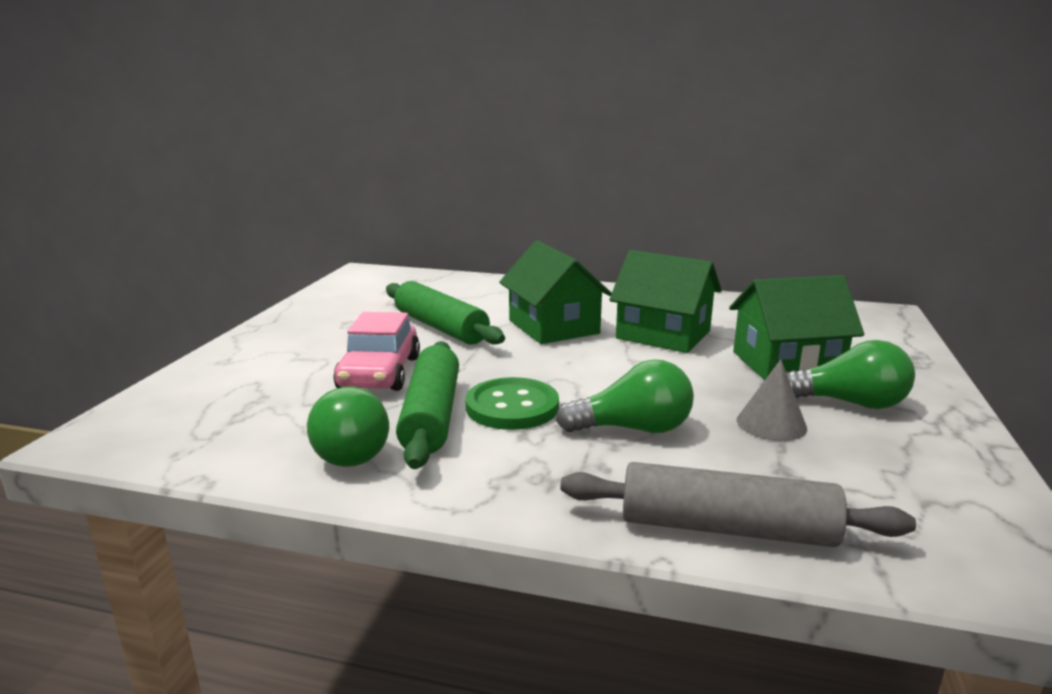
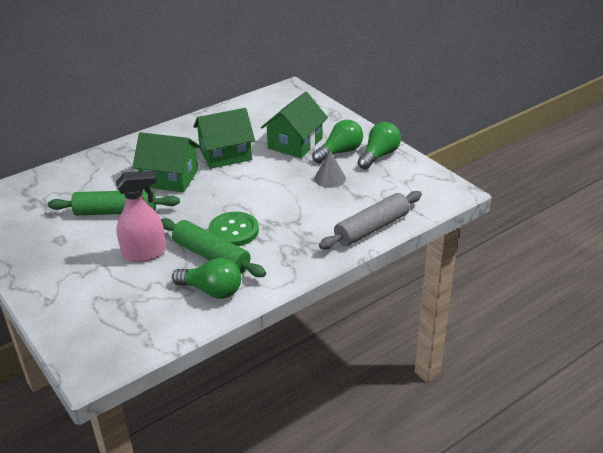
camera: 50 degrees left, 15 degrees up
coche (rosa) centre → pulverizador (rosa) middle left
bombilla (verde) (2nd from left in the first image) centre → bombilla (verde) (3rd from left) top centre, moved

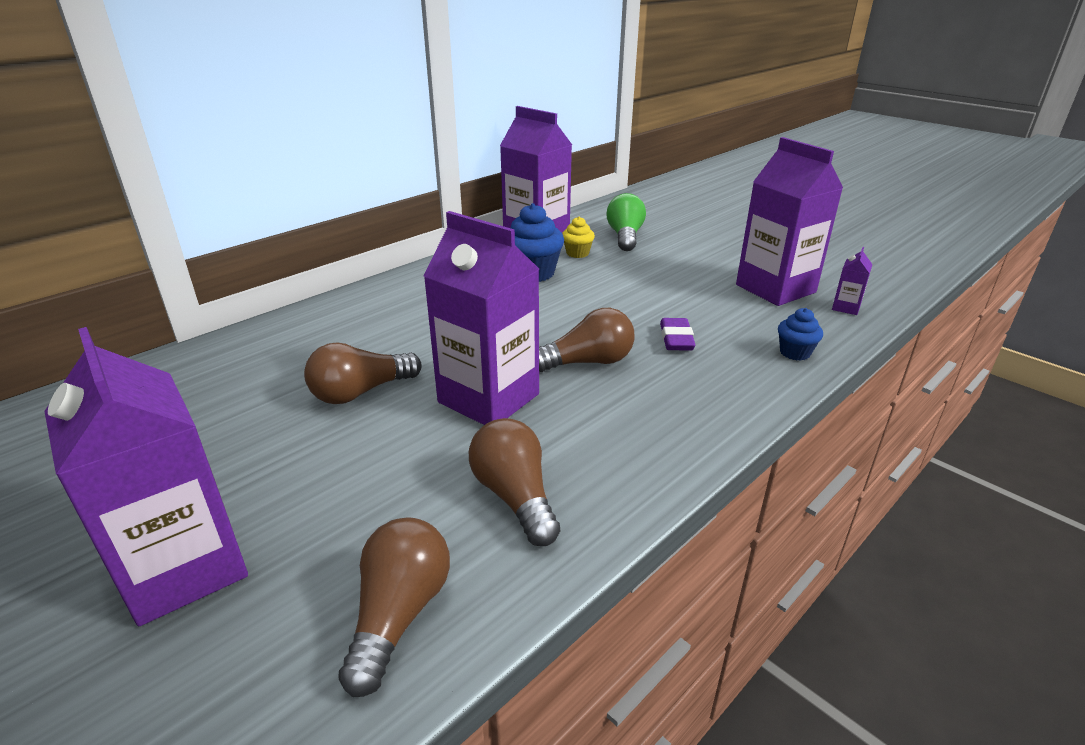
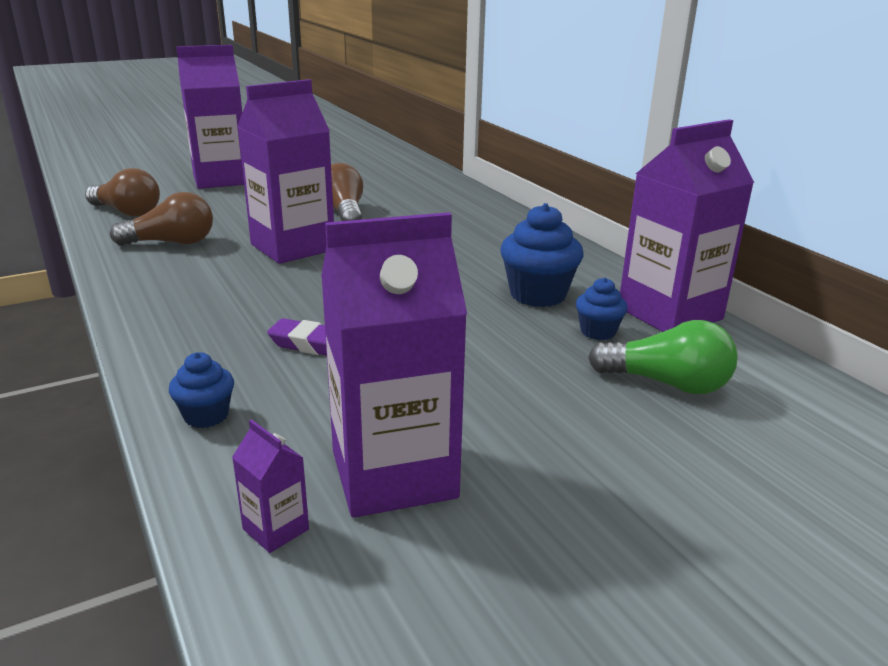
camera: 105 degrees right, 5 degrees down
magdalena (amarillo) top centre → magdalena (azul) (3rd from left) middle right
bombilla (marrón) (4th from left) centre → -

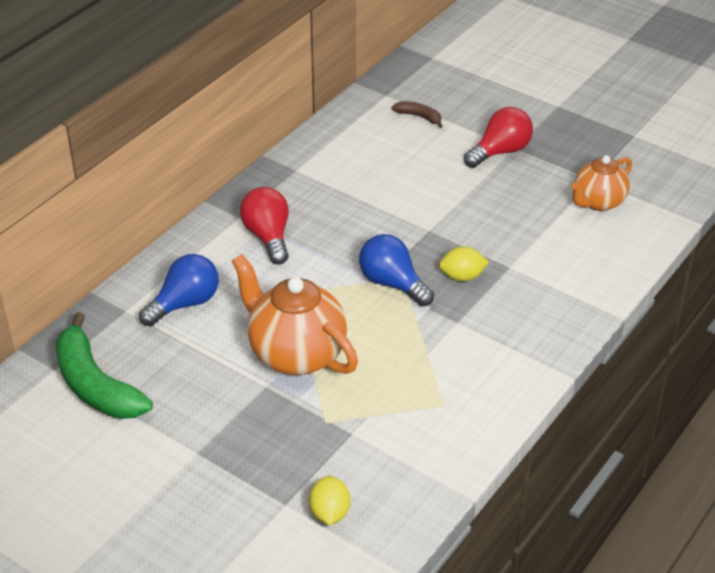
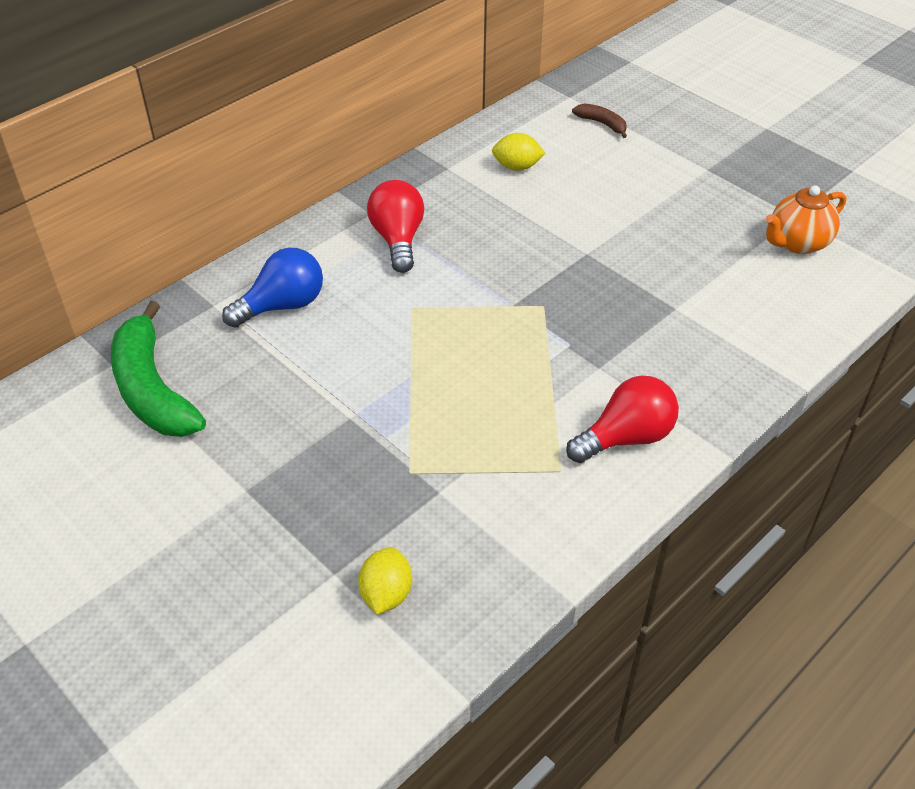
camera: 10 degrees right, 5 degrees up
limón (amarillo) (2nd from left) centre → limón (amarillo) (2nd from left) top centre, moved
bombilla (rojo) (2nd from left) top right → bombilla (rojo) (2nd from left) middle right, moved
tetera (naranja) (1st from left) centre → -
bombilla (azul) (2nd from left) centre → -

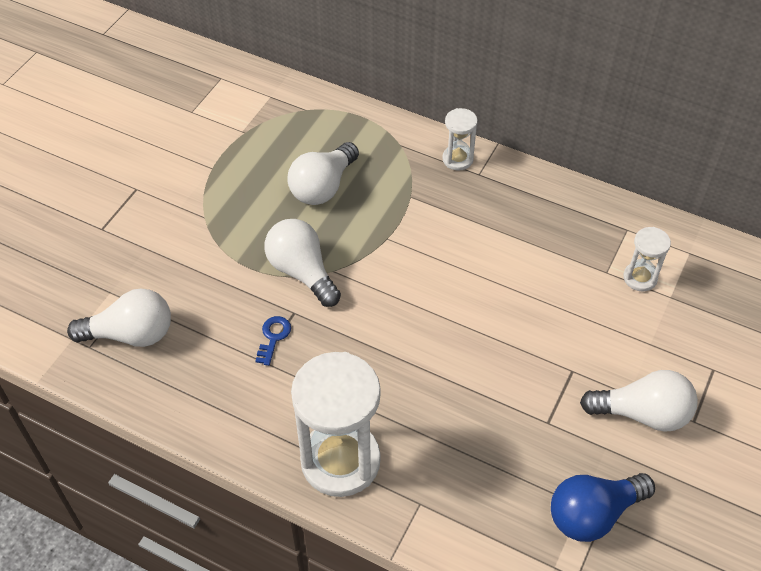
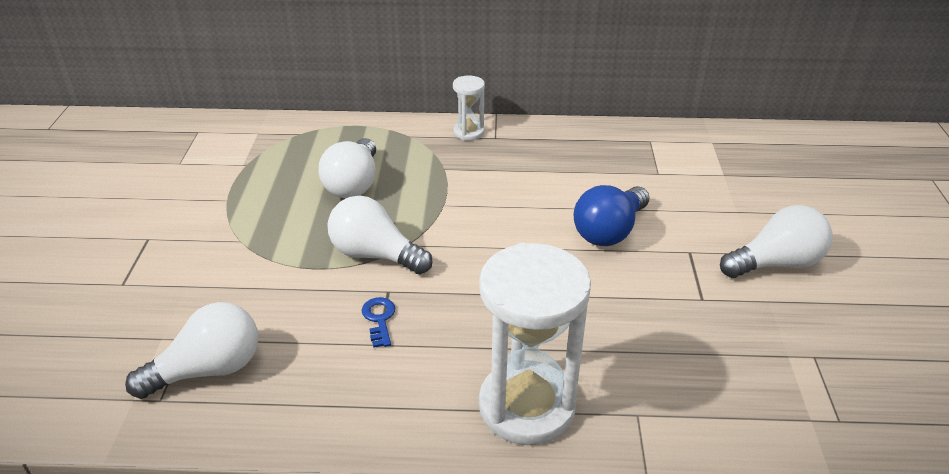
camera: 25 degrees left, 15 degrees down
bombilla (azul) bottom right → bombilla (azul) centre, moved
reloj de arena (blanco) (3rd from left) middle right → -

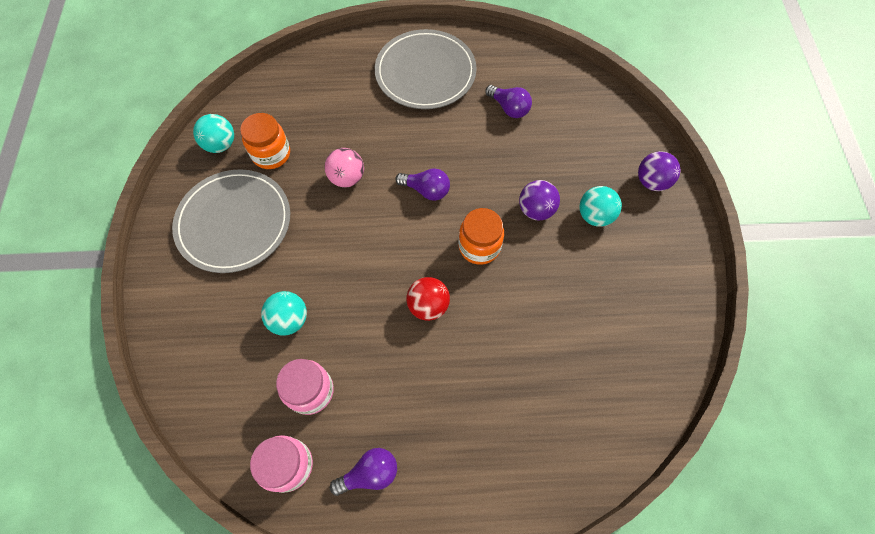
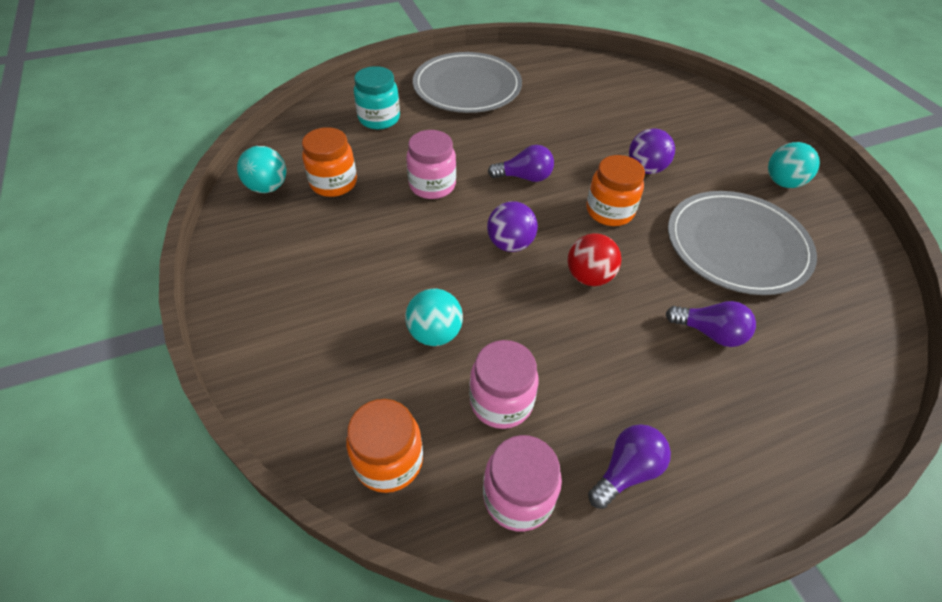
camera: 20 degrees left, 15 degrees down
- → tarro (naranja) (2nd from left) bottom centre
- → tarro (turquesa) top centre
pelota (rosa) top centre → tarro (rosa) (1st from left) top centre
pelota (morado) (2nd from left in the first image) top right → pelota (morado) (1st from left) centre, moved
bombilla (morado) (3rd from left) top centre → bombilla (morado) (3rd from left) middle right, moved
plato (gris) (1st from left in the first image) middle left → plato (gris) (2nd from left) middle right, moved
pelota (turquesa) (3rd from left) middle right → pelota (turquesa) (3rd from left) top right, moved

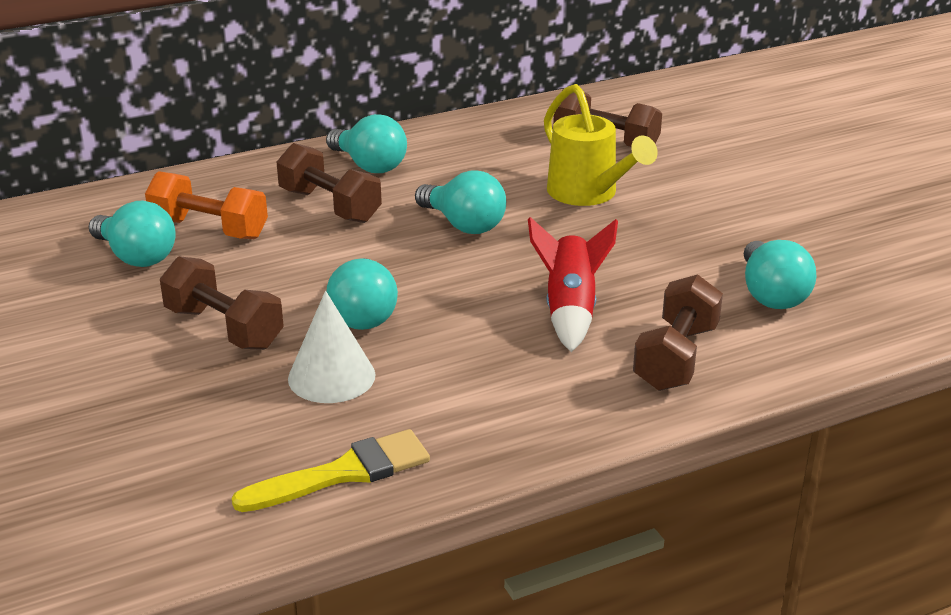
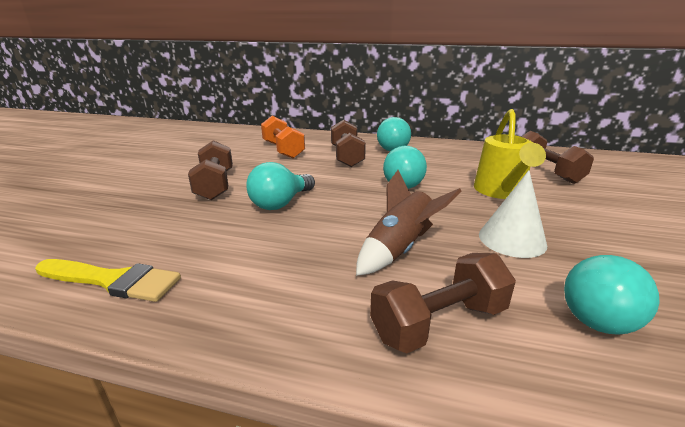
camera: 40 degrees right, 5 degrees down
cohete (rojo) centre → cohete (marrón) centre
cono (blanco) centre → cono (blanco) middle right, moved
bombilla (turquesa) (1st from left) middle left → -

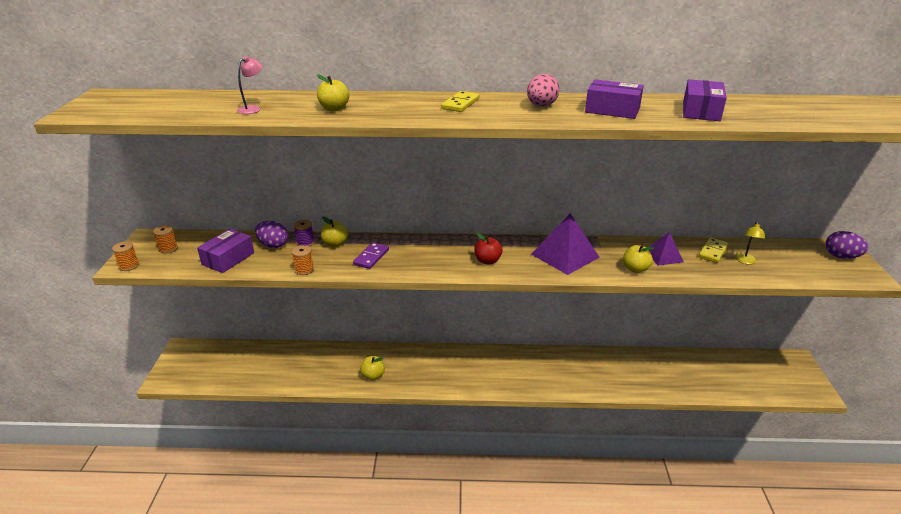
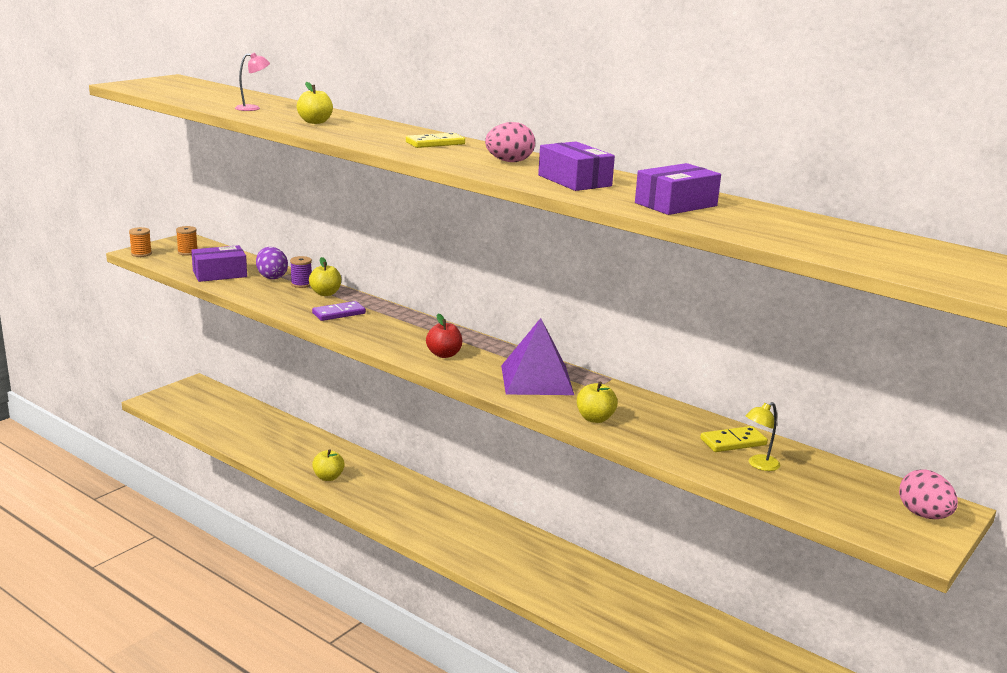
camera: 35 degrees right, 10 degrees down
huevo (morado) (2nd from left) middle right → huevo (rosa) (2nd from left) bottom right
carrete (naranja) (3rd from left) centre → -
pirámide (morado) (2nd from left) middle right → -

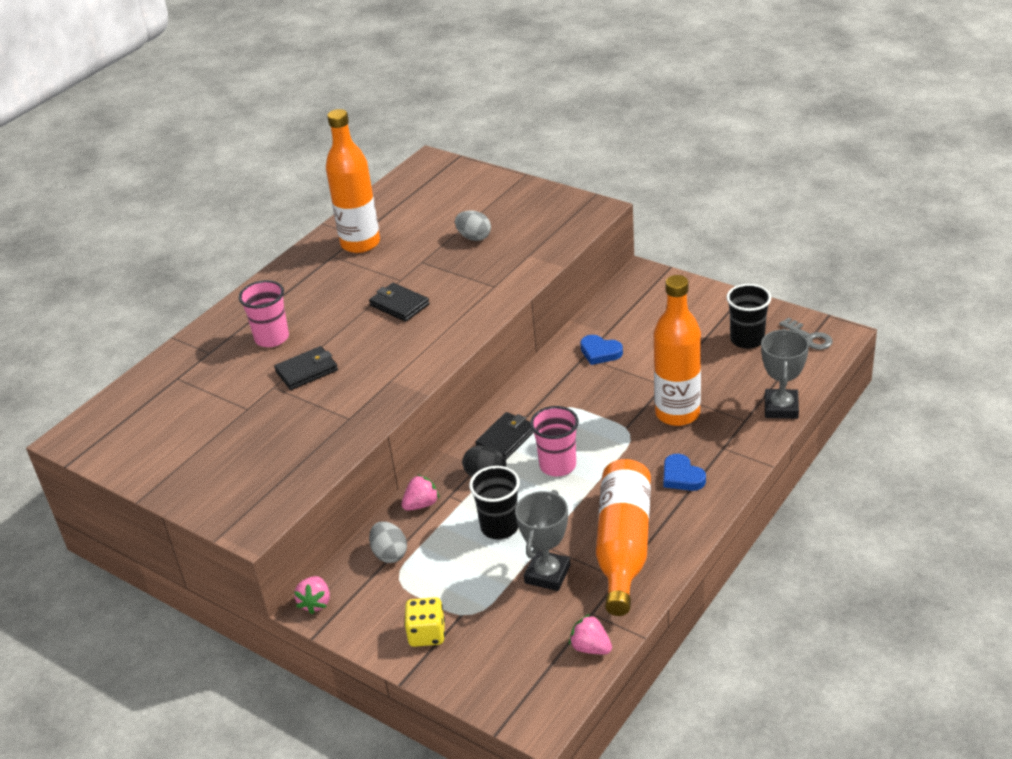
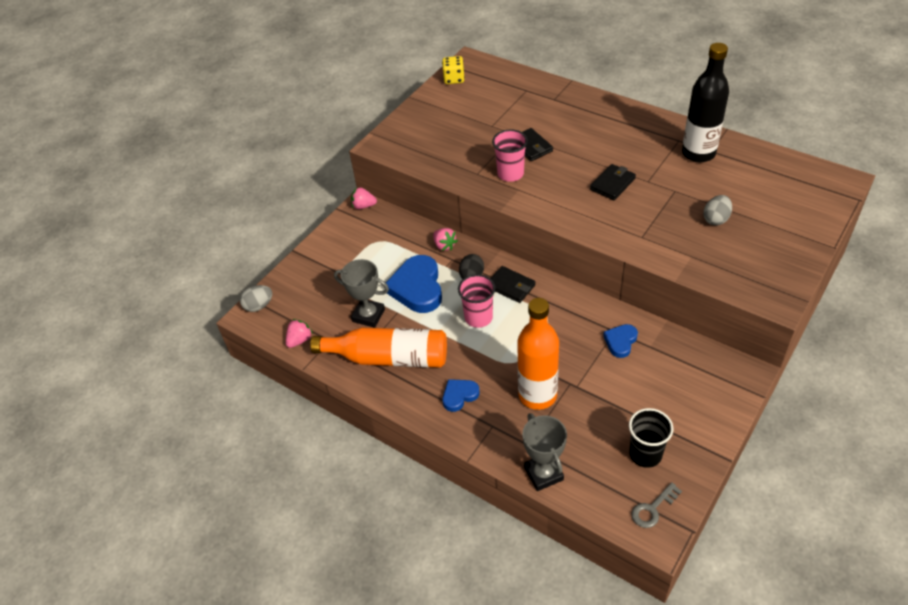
camera: 90 degrees right, 10 degrees up
huevo (gris) (1st from left) bottom centre → huevo (gris) (1st from left) middle left, moved
vaso (negro) (1st from left) centre → corazón (azul) (1st from left) centre
dado (amarillo) bottom centre → dado (amarillo) top centre, moved
vaso (rosa) (1st from left in the first image) middle left → vaso (rosa) (2nd from left) top centre, moved
trofeo (gris) (2nd from left) middle right → trofeo (gris) (2nd from left) bottom centre, 60 degrees clockwise
botella (naranja) (1st from left) top centre → botella (negro) top right

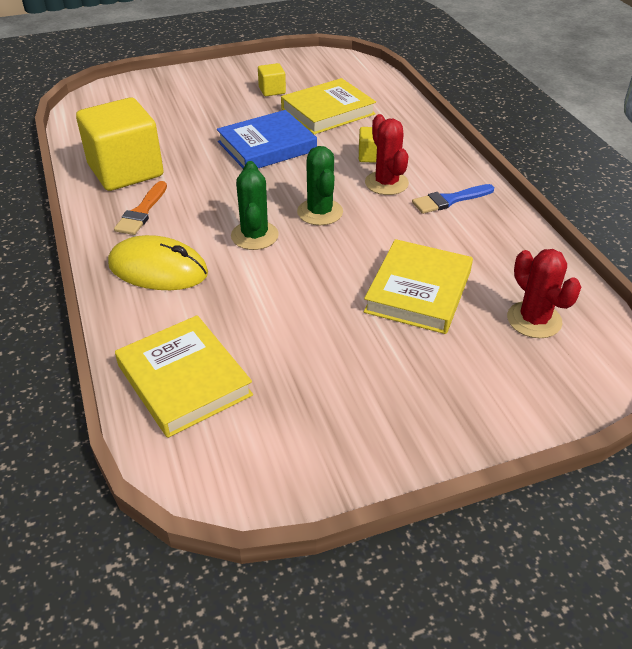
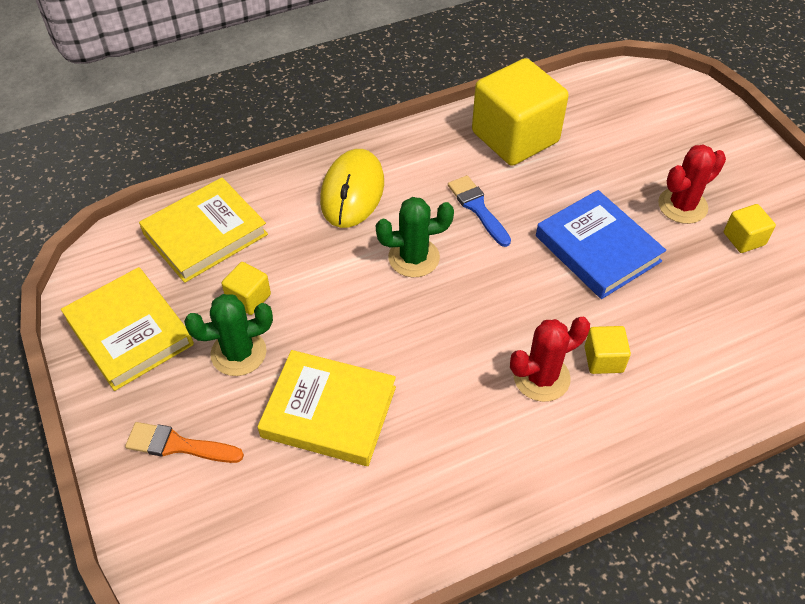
camera: 85 degrees right, 10 degrees up
libro (amarillo) (2nd from left in the first image) top centre → libro (amarillo) (1st from left) middle left, moved
pincel (naranja) top left → pincel (naranja) bottom left, moved
cactus (verde) (2nd from left in the first image) top centre → cactus (verde) (1st from left) middle left, moved
- → cubo (amarillo) (1st from left) middle left
pincel (azul) top right → pincel (azul) centre, moved
cactus (rojo) (2nd from left) middle right → cactus (rojo) (2nd from left) top right, moved

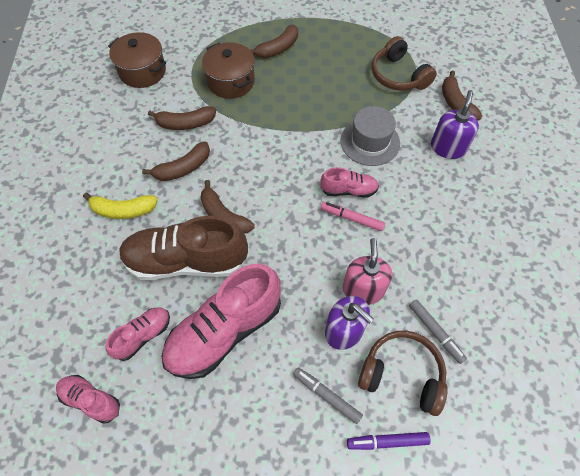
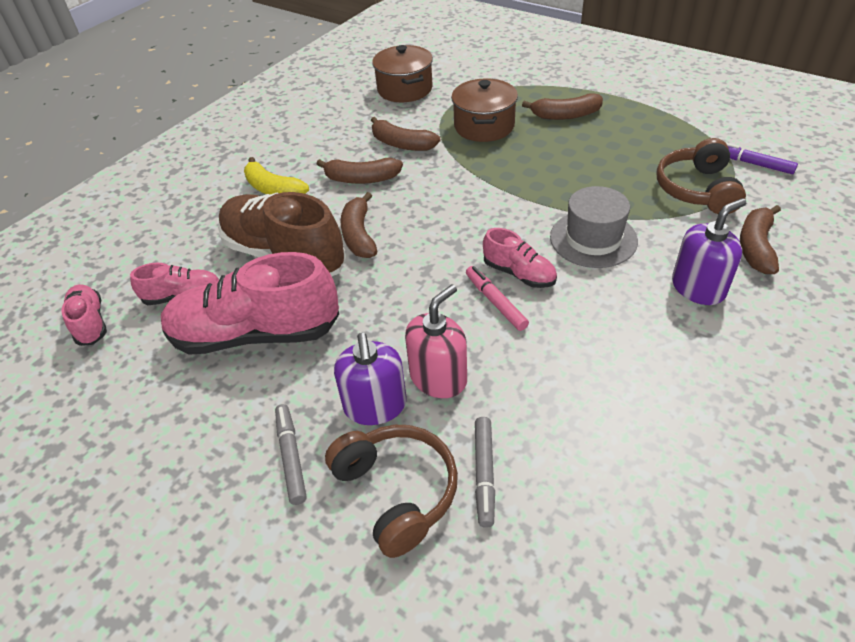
camera: 40 degrees right, 15 degrees down
rotulador (morado) bottom right → rotulador (morado) top right, moved

